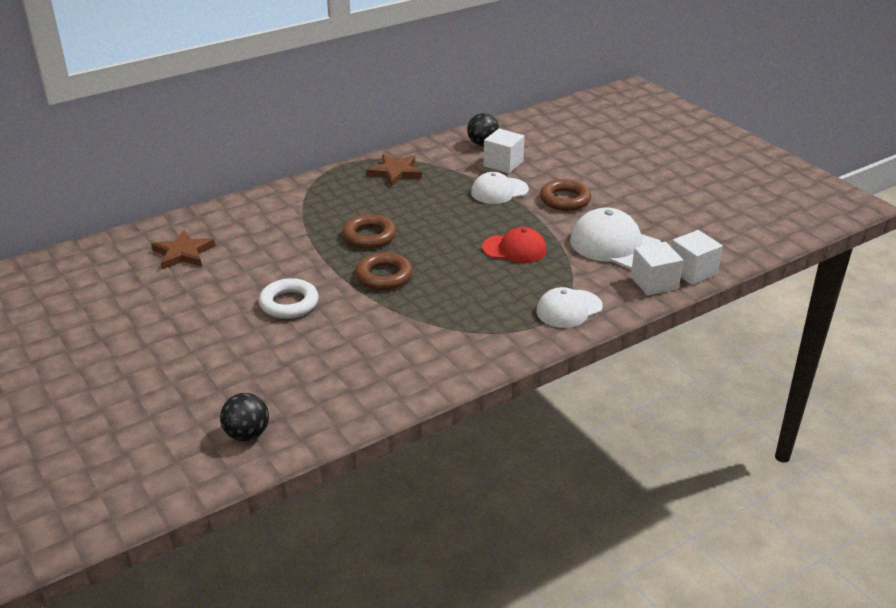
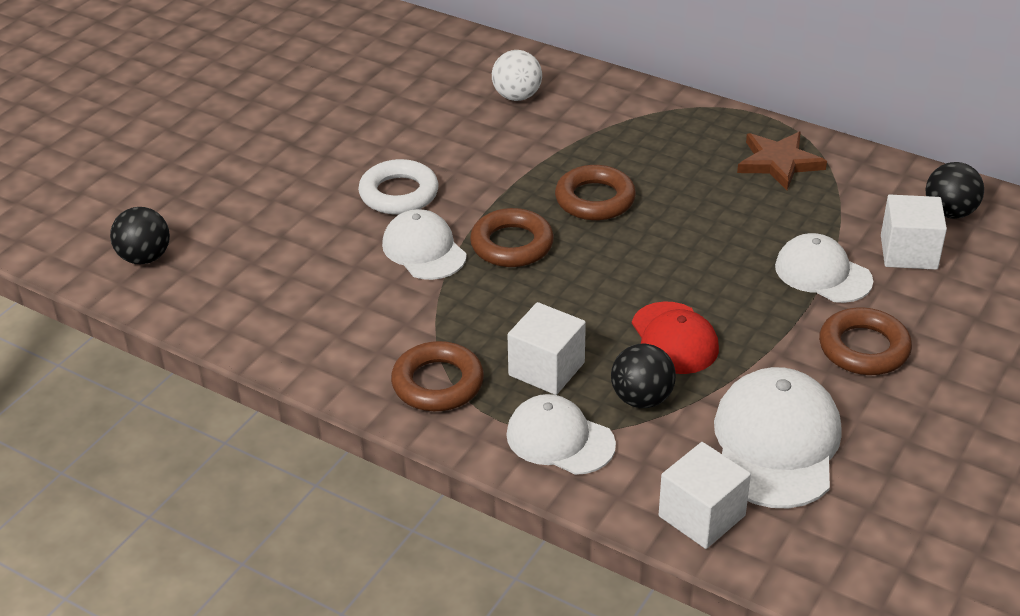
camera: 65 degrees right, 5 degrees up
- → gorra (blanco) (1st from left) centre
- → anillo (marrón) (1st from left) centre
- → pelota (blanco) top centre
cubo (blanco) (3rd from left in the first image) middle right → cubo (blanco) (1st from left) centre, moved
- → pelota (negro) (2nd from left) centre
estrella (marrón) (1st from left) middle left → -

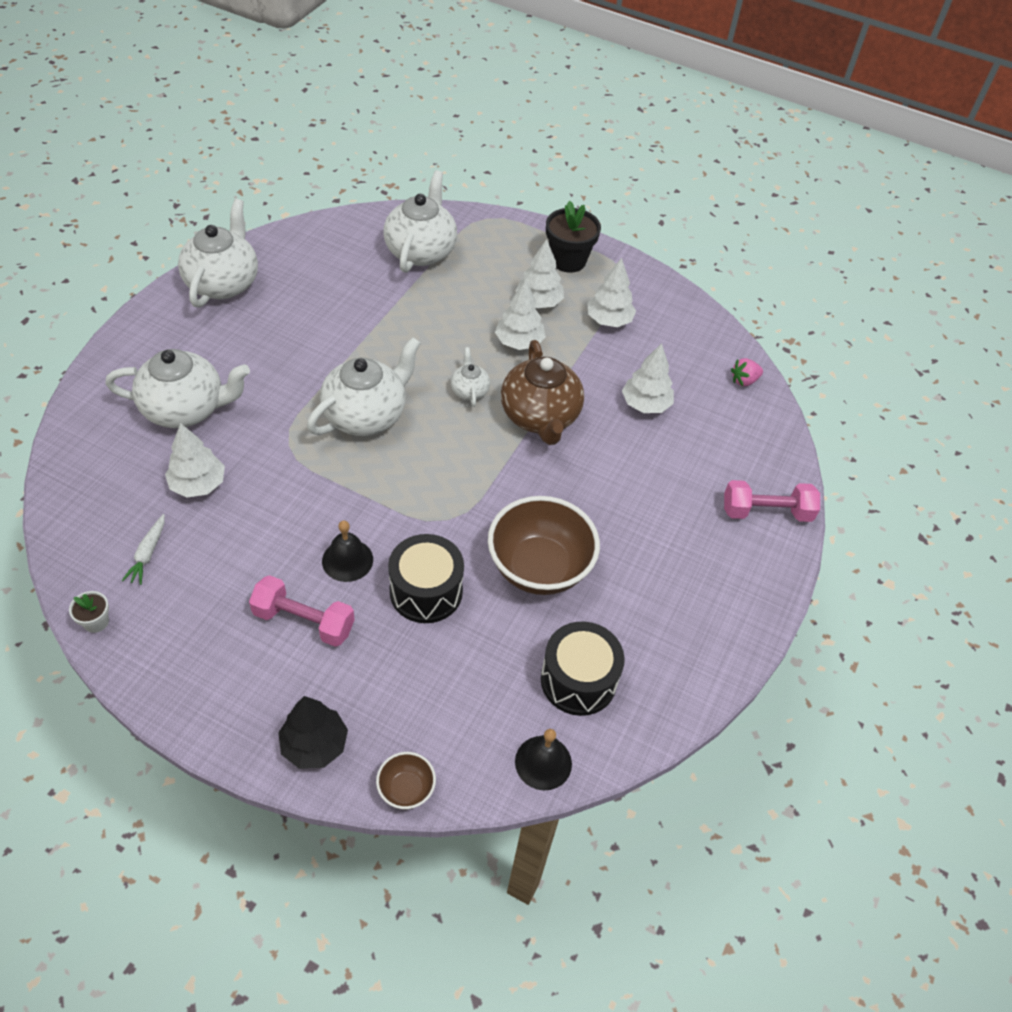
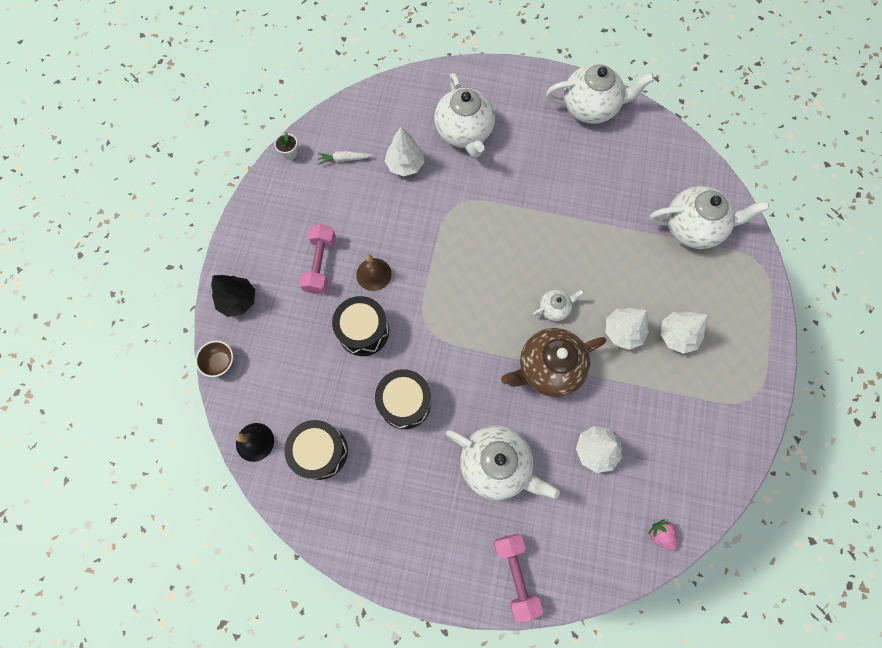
camera: 80 degrees right, 20 degrees up
campana (negro) (1st from left) centre → campana (marrón) centre
cuenco (marrón) (2nd from left) centre → tambor (negro) (3rd from left) centre
tetera (blanco) (3rd from left in the first image) centre → tetera (blanco) (2nd from left) bottom centre, moved
maceta (negro) top centre → -
árbol (blanco) (4th from left) top centre → -

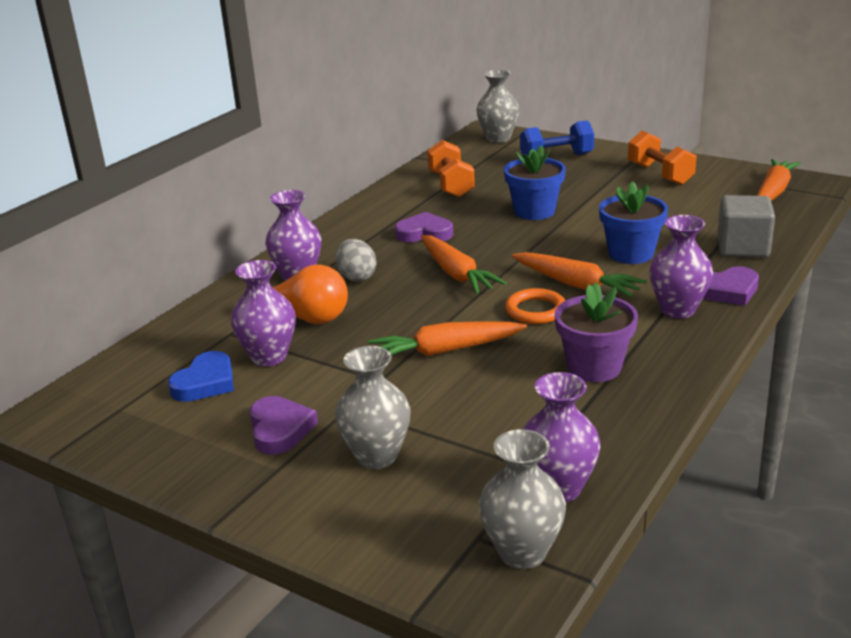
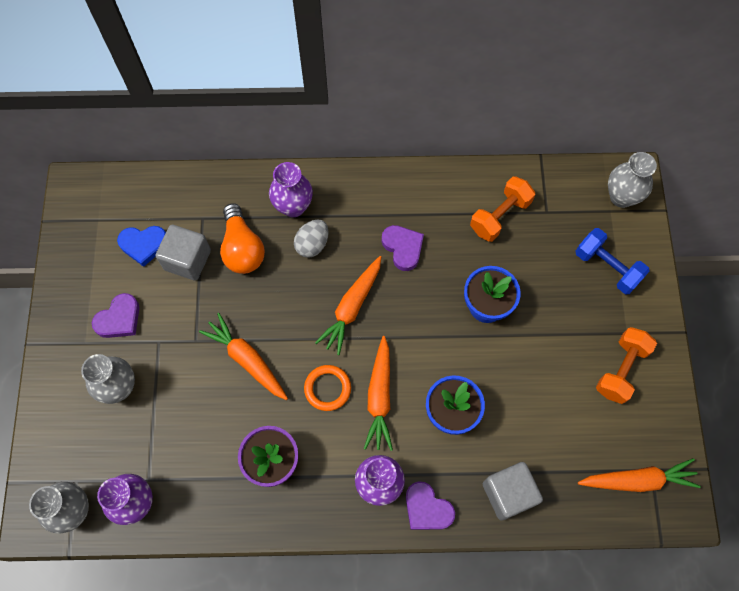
camera: 55 degrees right, 40 degrees up
florero (morado) (1st from left) middle left → cubo (gris) (1st from left) middle left

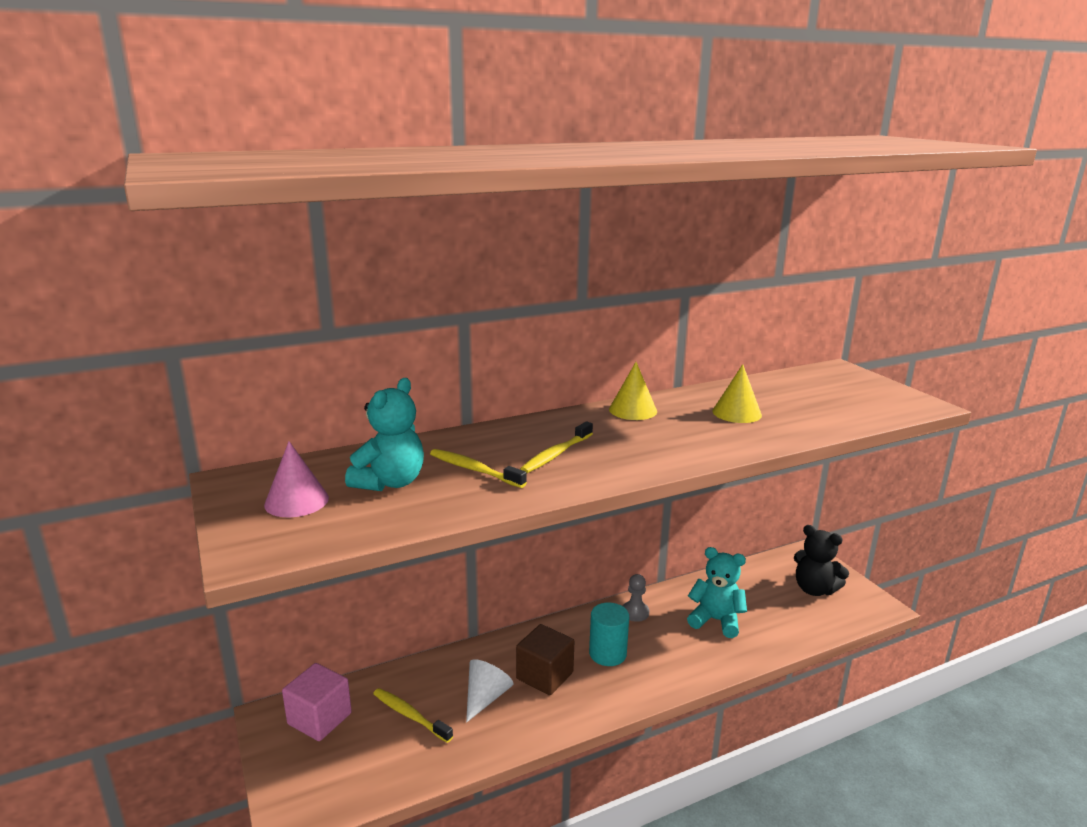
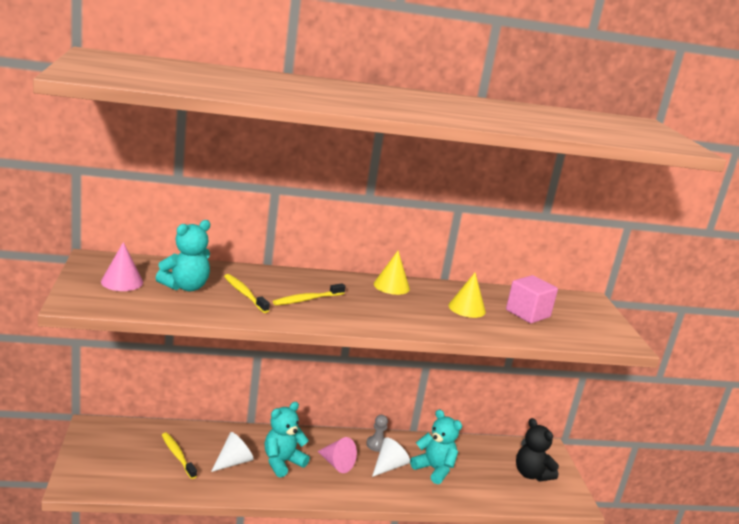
camera: 15 degrees right, 0 degrees up
cubo (marrón) bottom centre → osito (turquesa) (2nd from left) bottom centre
cilindro (turquesa) bottom centre → cono (rosa) (2nd from left) bottom centre
- → cono (blanco) (2nd from left) bottom centre
cubo (rosa) bottom left → cubo (rosa) middle right, moved

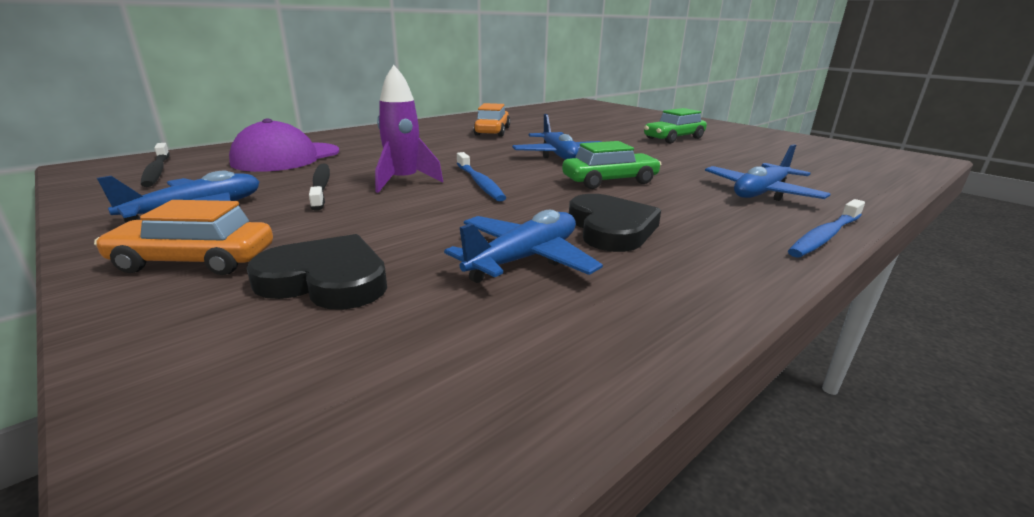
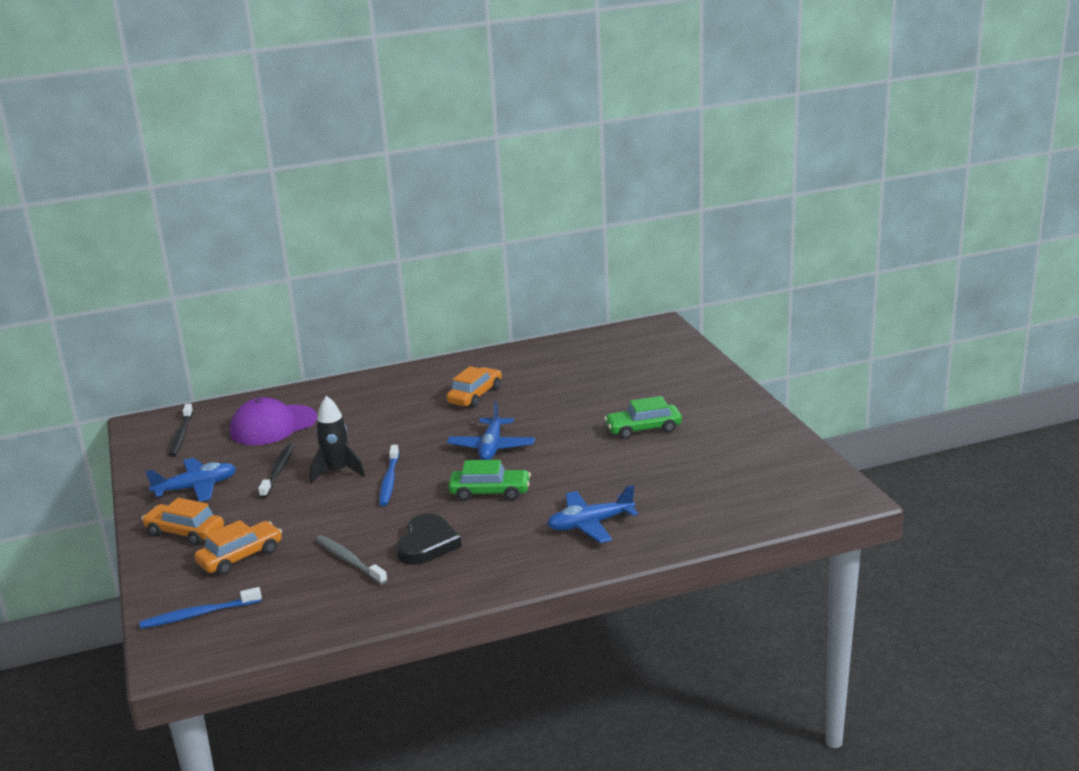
camera: 25 degrees right, 0 degrees up
cepillo de dientes (azul) (2nd from left in the first image) middle right → cepillo de dientes (azul) (1st from left) bottom left, moved
corazón (negro) (1st from left) middle left → coche (naranja) (2nd from left) bottom left
cohete (morado) top centre → cohete (negro) middle left
avión (azul) (2nd from left) centre → cepillo de dientes (gris) bottom left

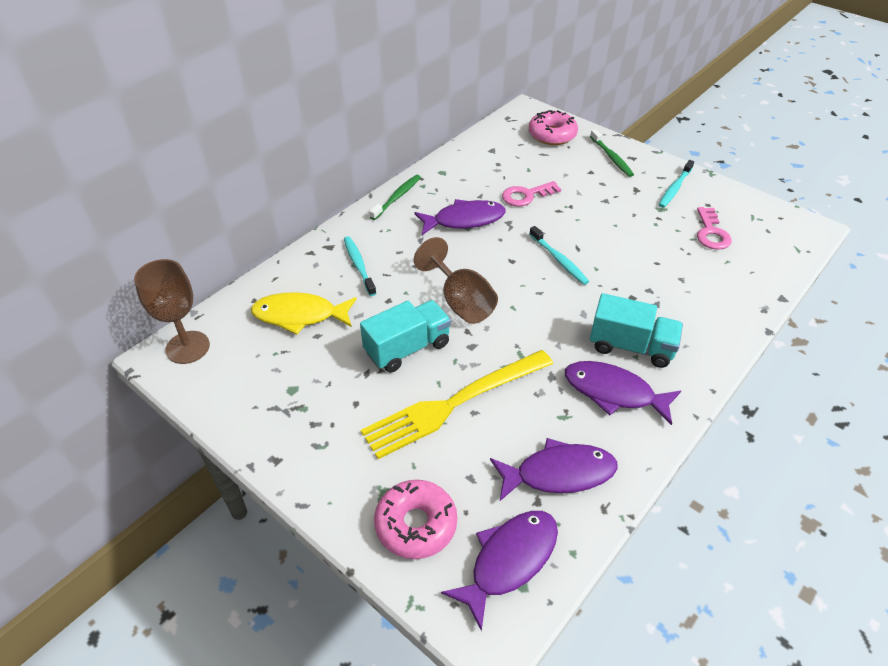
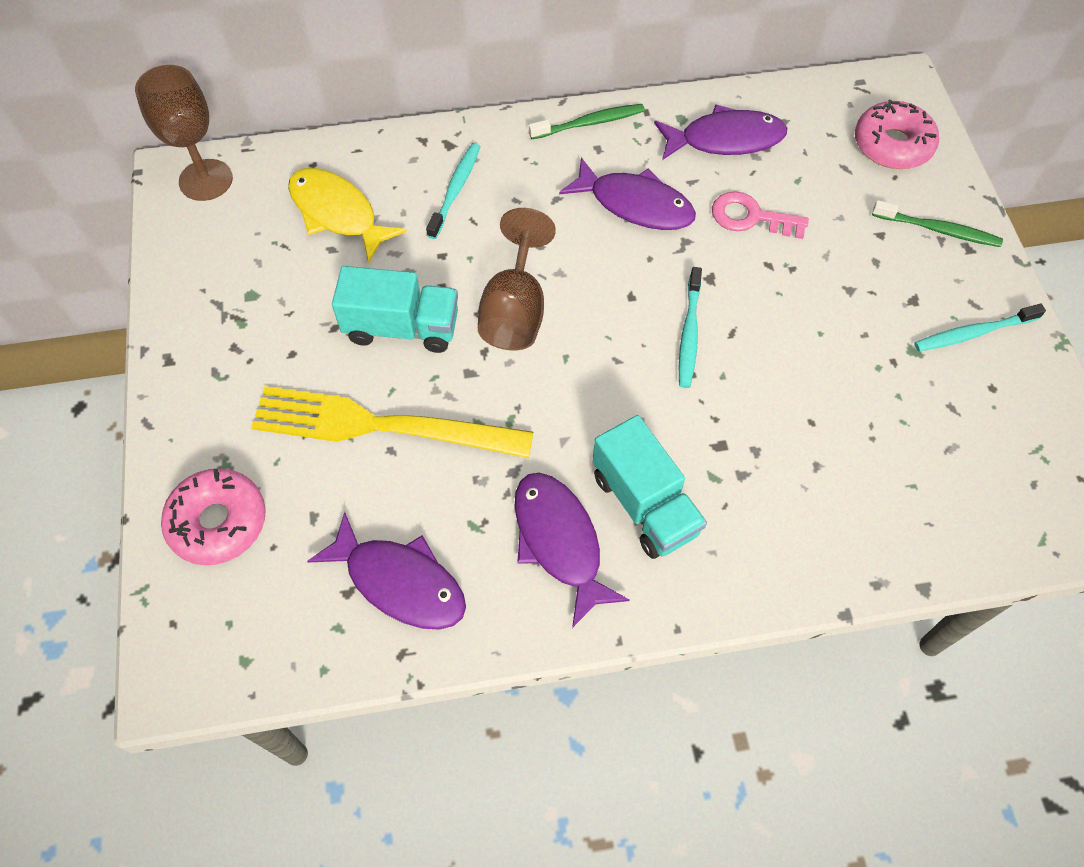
camera: 40 degrees right, 15 degrees up
pez (morado) (2nd from left in the first image) bottom centre → pez (morado) (4th from left) top centre, moved
cepillo de dientes (verde) (2nd from left) top right, 90 degrees counterclockwise
llave (rosa) (2nd from left) middle right → -

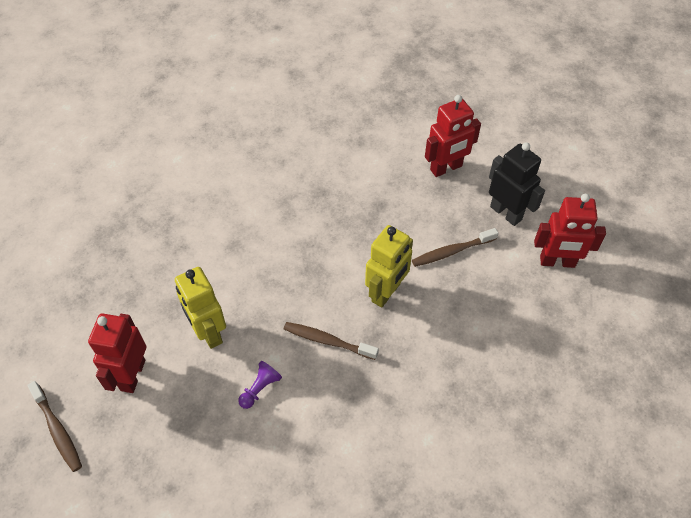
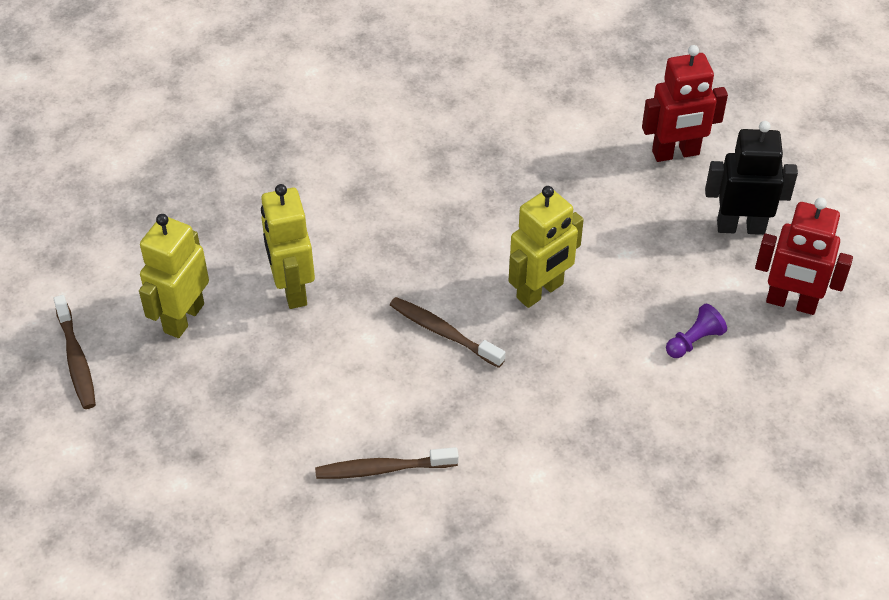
camera: 15 degrees right, 5 degrees down
robot (rojo) (1st from left) bottom left → robot (amarillo) (1st from left) middle left
cepillo de dientes (marrón) (3rd from left in the first image) centre → cepillo de dientes (marrón) (2nd from left) bottom centre, moved
peón (morado) bottom centre → peón (morado) middle right, moved
robot (negro) middle right → robot (negro) top right, 60 degrees counterclockwise

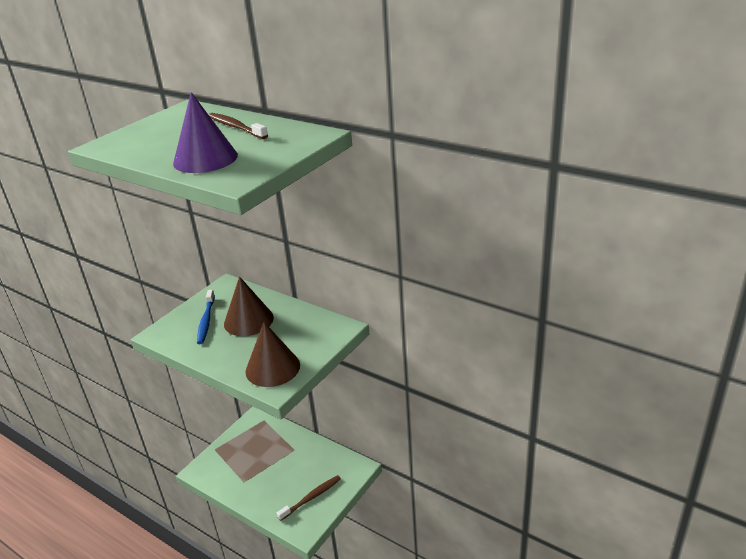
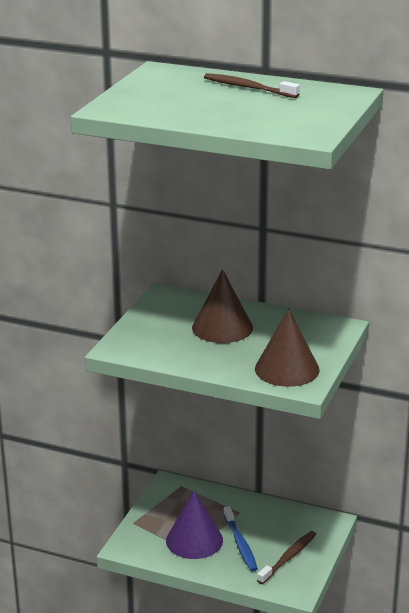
camera: 15 degrees left, 5 degrees down
cono (morado) top left → cono (morado) bottom centre, moved
cepillo de dientes (azul) middle left → cepillo de dientes (azul) bottom centre, moved

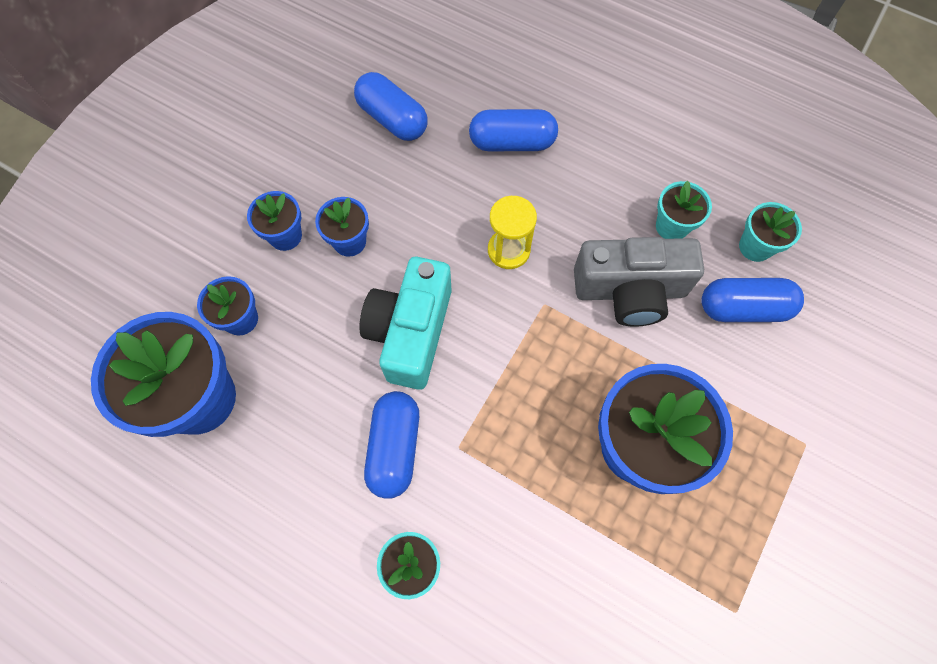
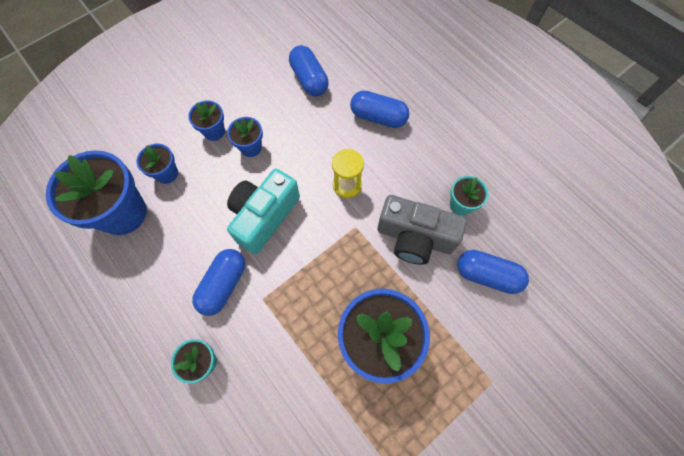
camera: 20 degrees right, 0 degrees up
maceta (turquesa) (3rd from left) middle right → -

